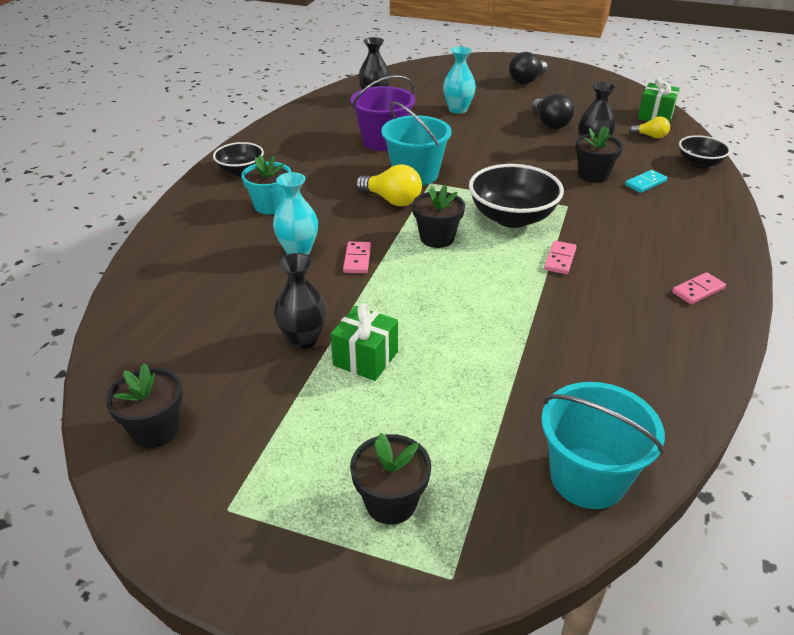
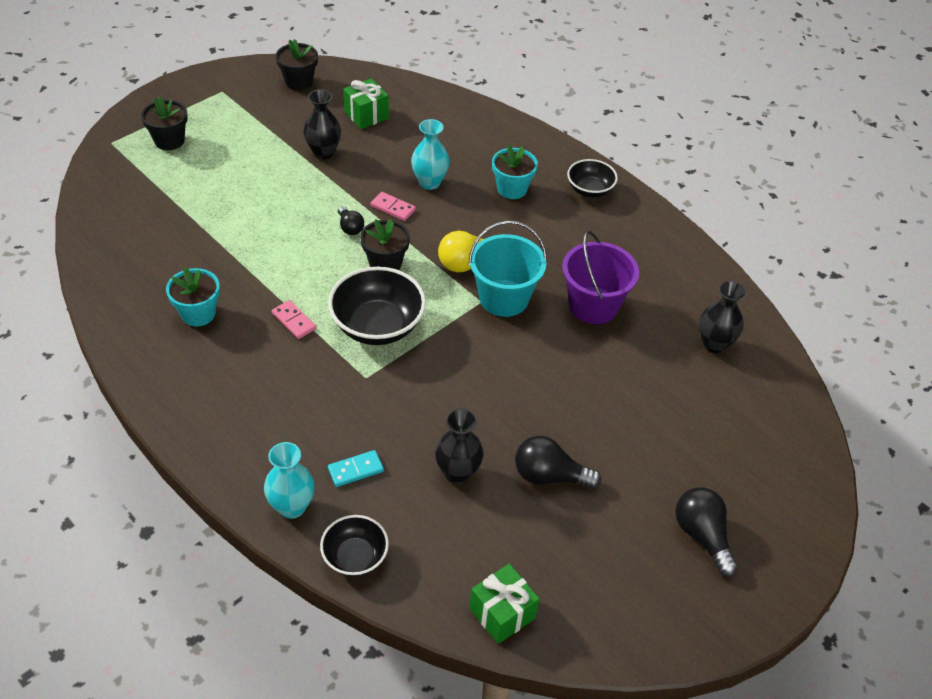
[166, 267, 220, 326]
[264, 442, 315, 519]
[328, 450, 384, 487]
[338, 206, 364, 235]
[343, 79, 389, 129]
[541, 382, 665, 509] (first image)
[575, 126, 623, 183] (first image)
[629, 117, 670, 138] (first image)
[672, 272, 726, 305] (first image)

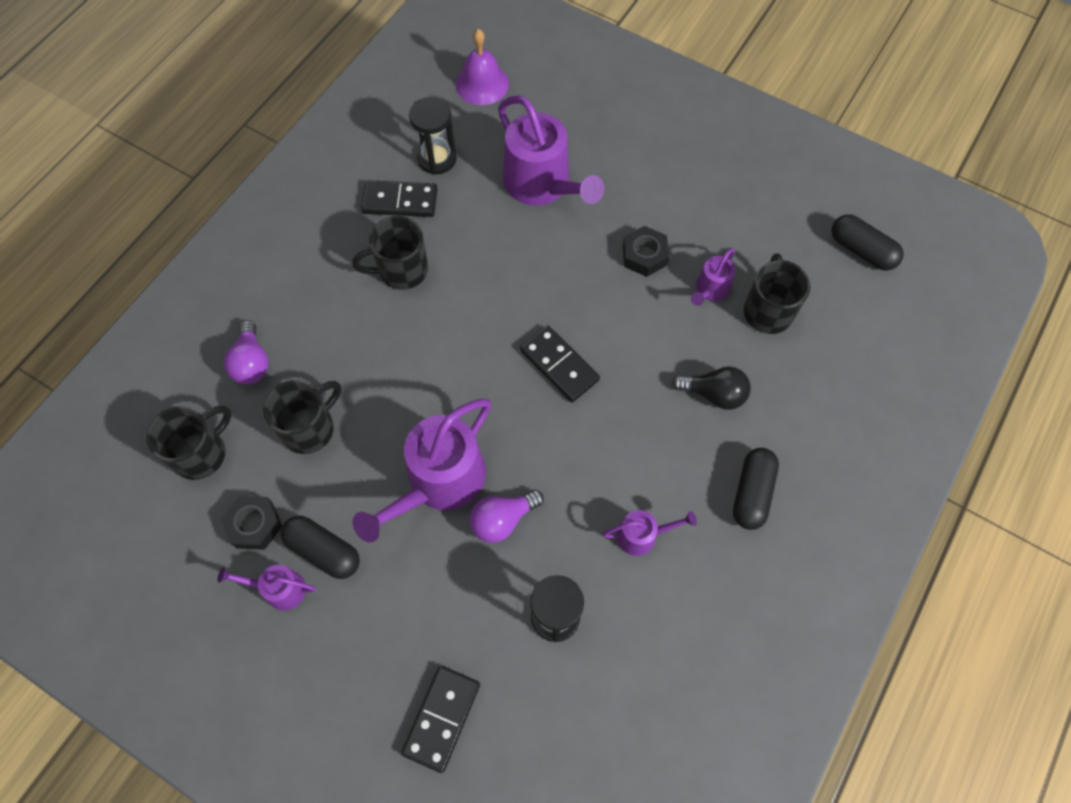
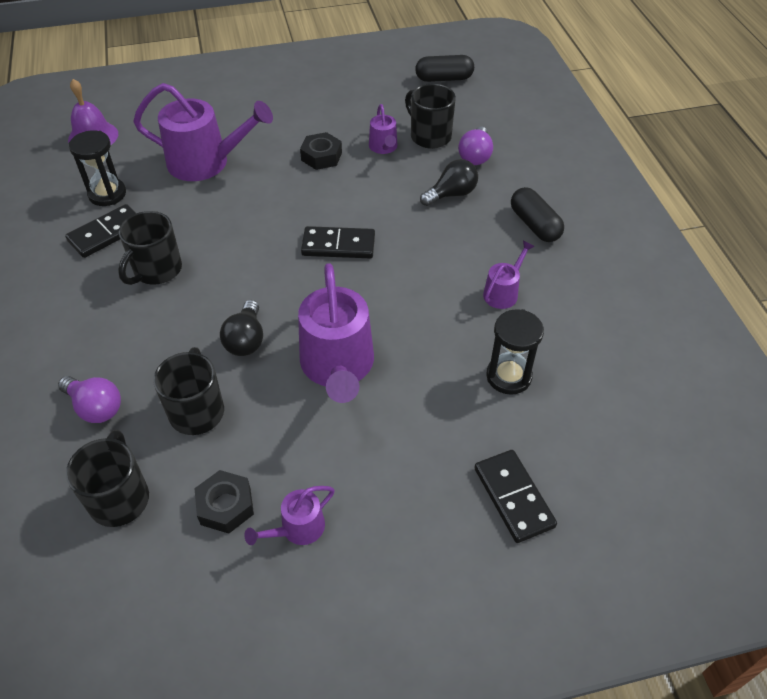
[220, 300, 263, 356]
[458, 127, 493, 165]
[280, 516, 360, 579] (first image)

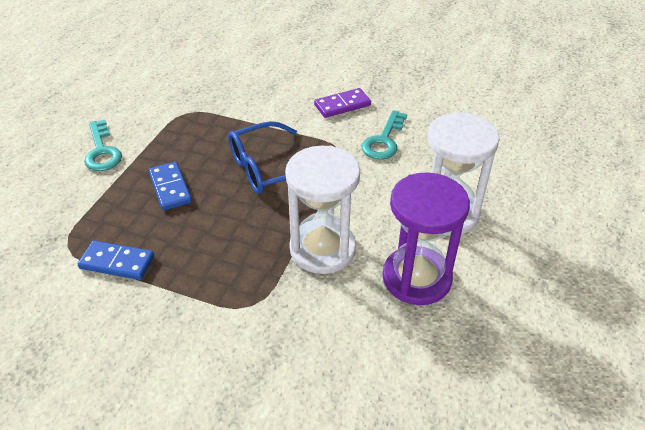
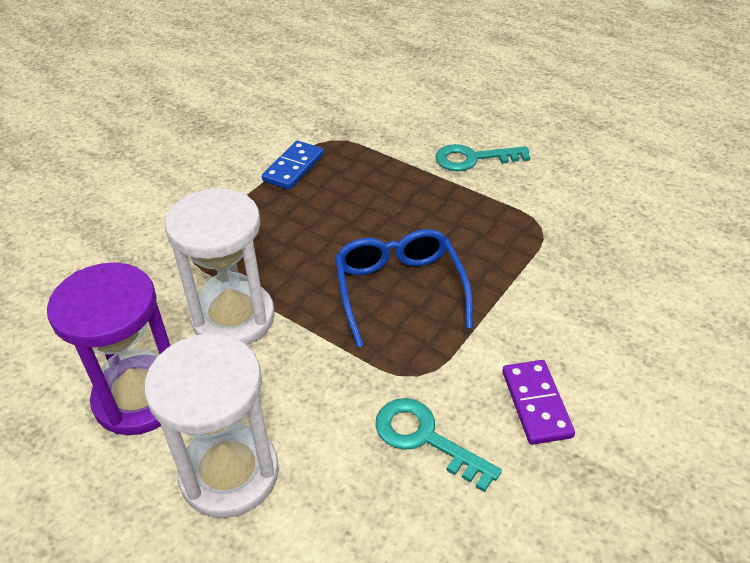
[149, 162, 192, 210] (first image)

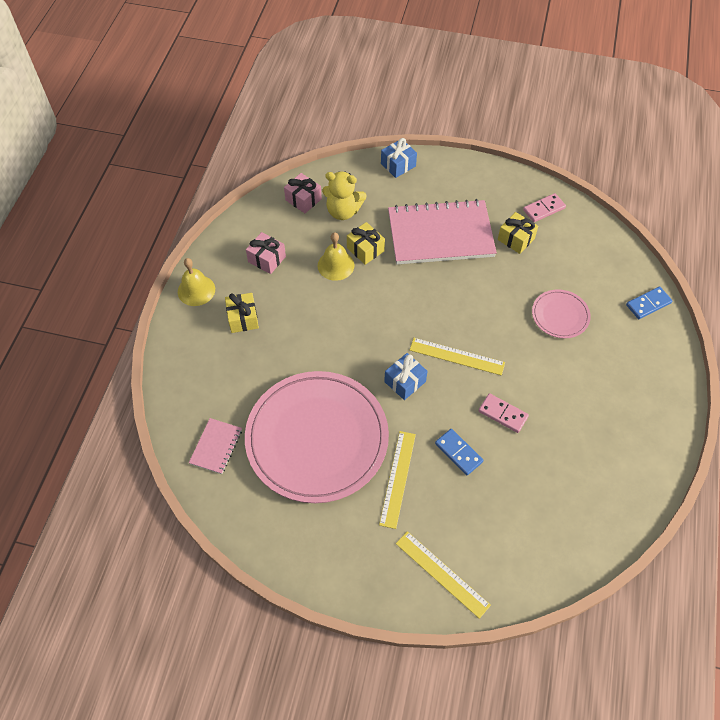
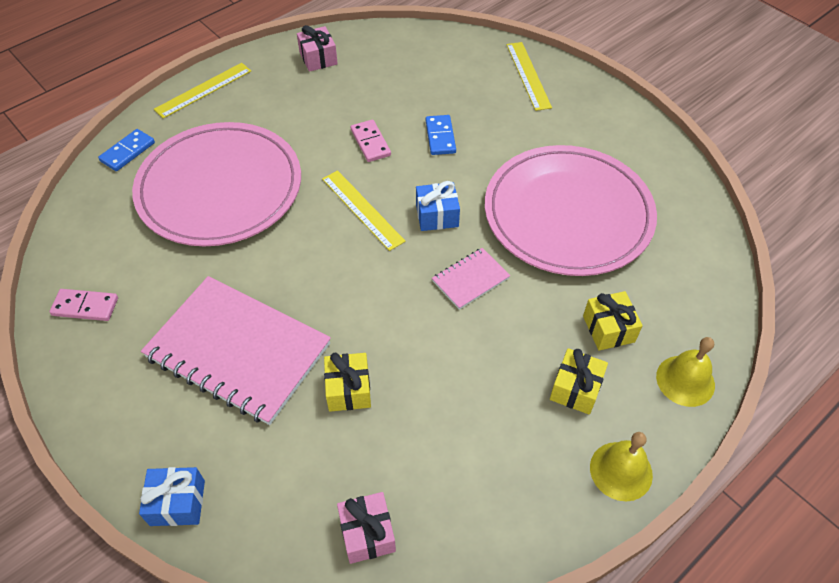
[98, 129, 155, 171]
[132, 122, 301, 246]
[154, 63, 251, 118]
[297, 25, 338, 72]
[432, 248, 510, 310]
[583, 291, 642, 351]
[656, 337, 715, 407]
[322, 172, 367, 220] (first image)

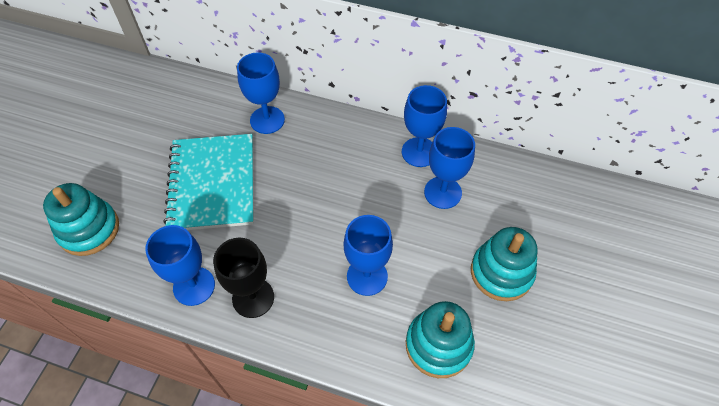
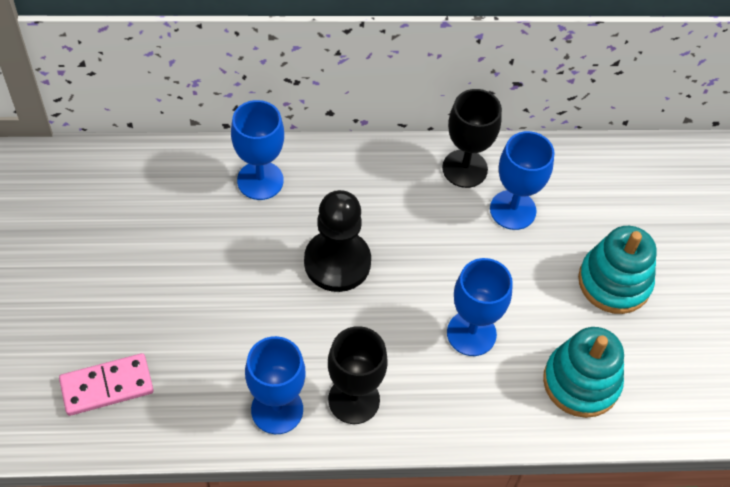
[59, 353, 154, 416]
[304, 190, 371, 292]
[442, 89, 502, 188]
[164, 134, 254, 230] (first image)

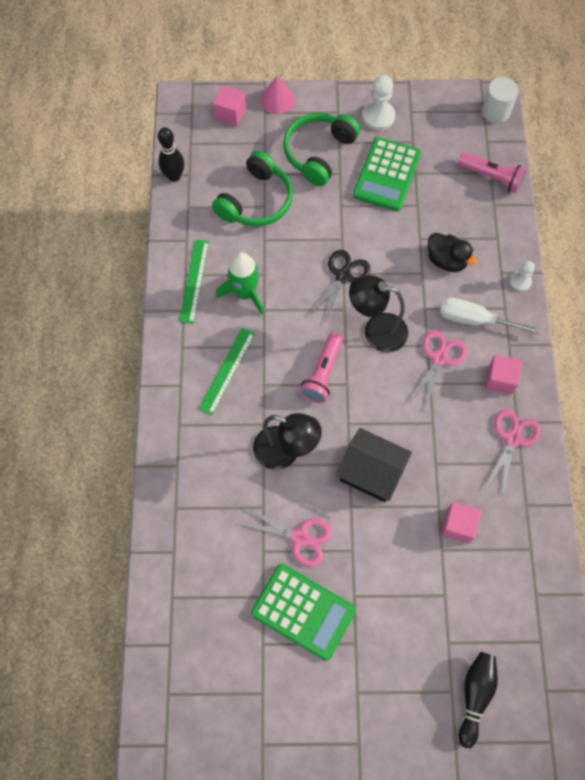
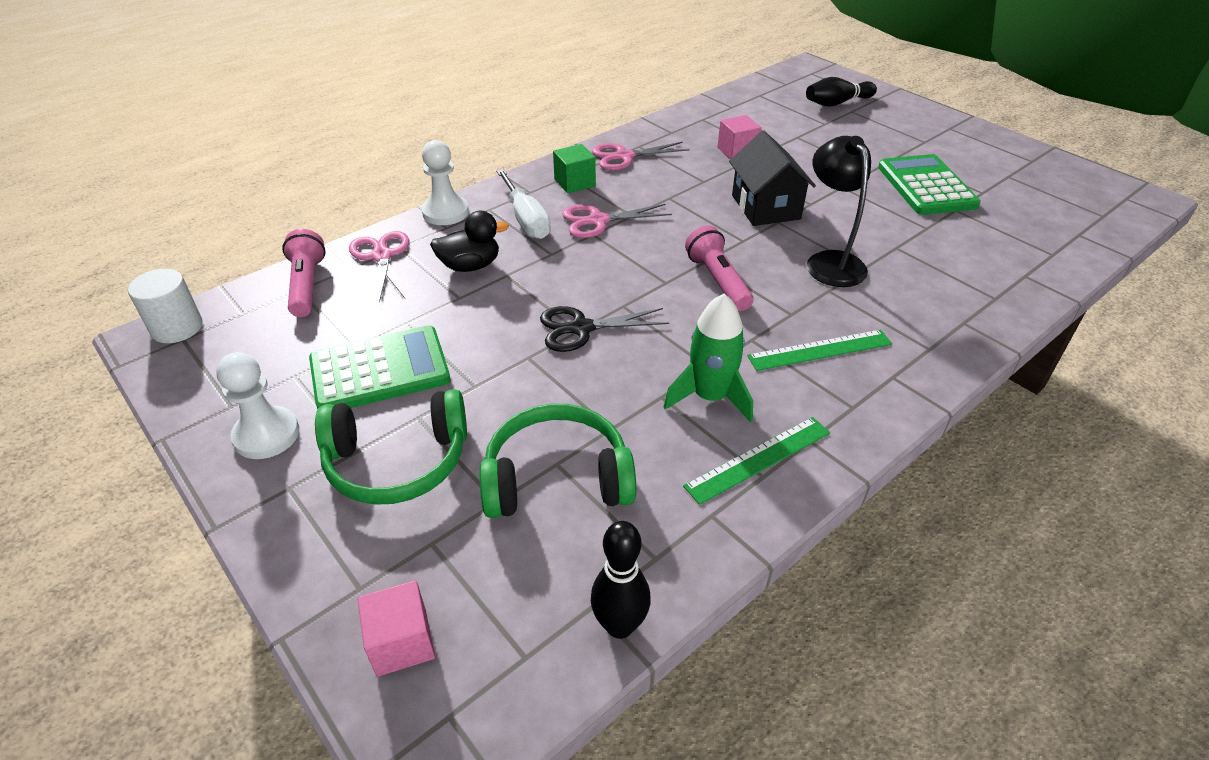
[349, 231, 409, 303]
[422, 140, 469, 225]
[430, 211, 509, 272]
[553, 144, 596, 193]
[685, 226, 754, 311]
[260, 76, 295, 114] (first image)
[349, 275, 408, 352] (first image)

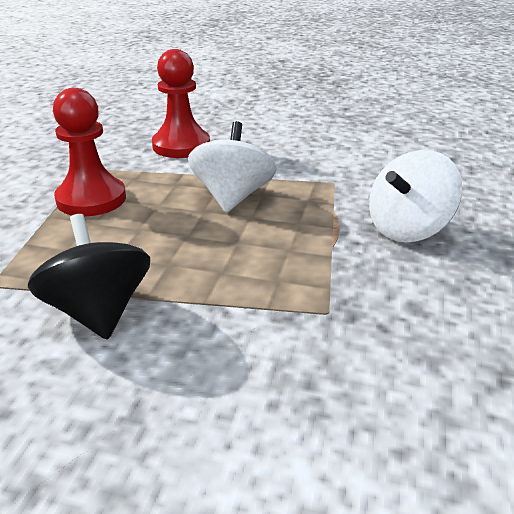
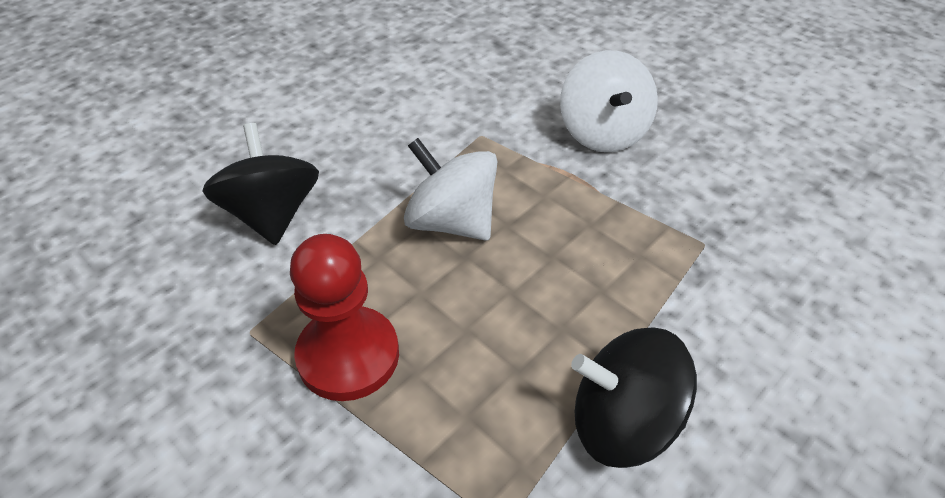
[202, 123, 319, 245]

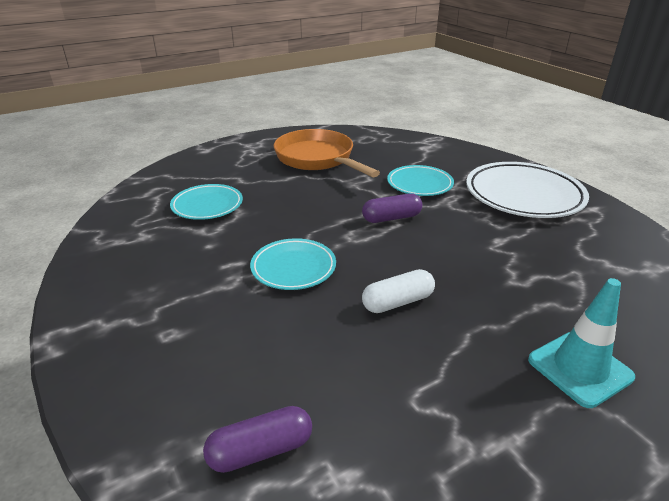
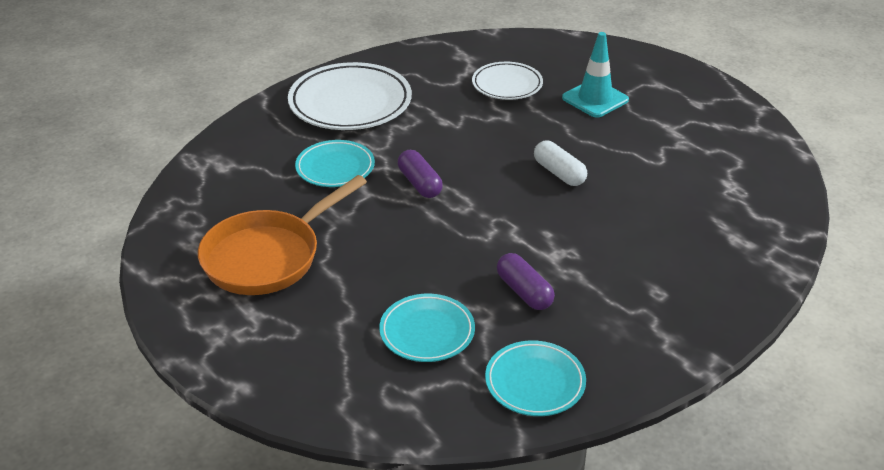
[472, 62, 543, 100]
[485, 340, 586, 416]
[497, 253, 555, 310]

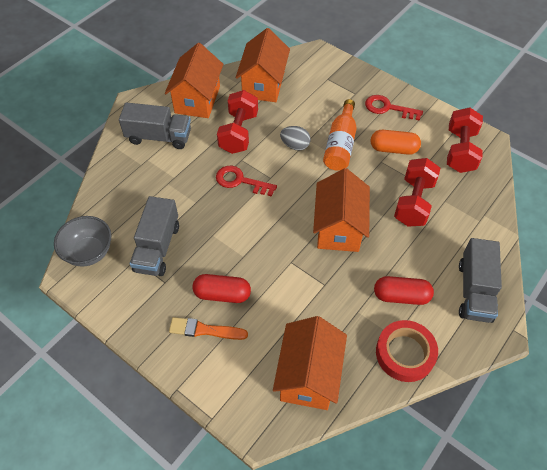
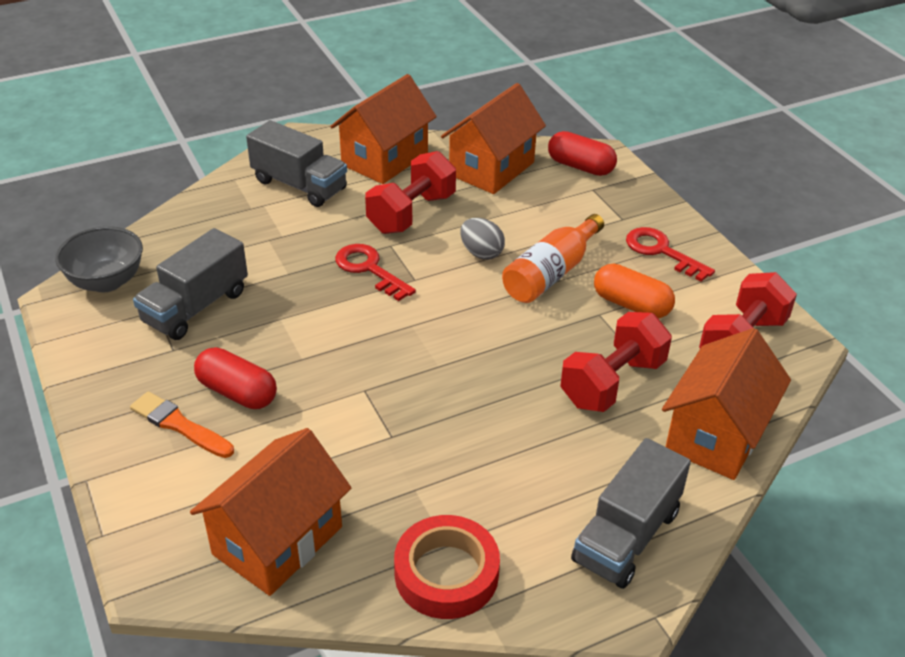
[548, 131, 617, 176]
[662, 328, 791, 480]

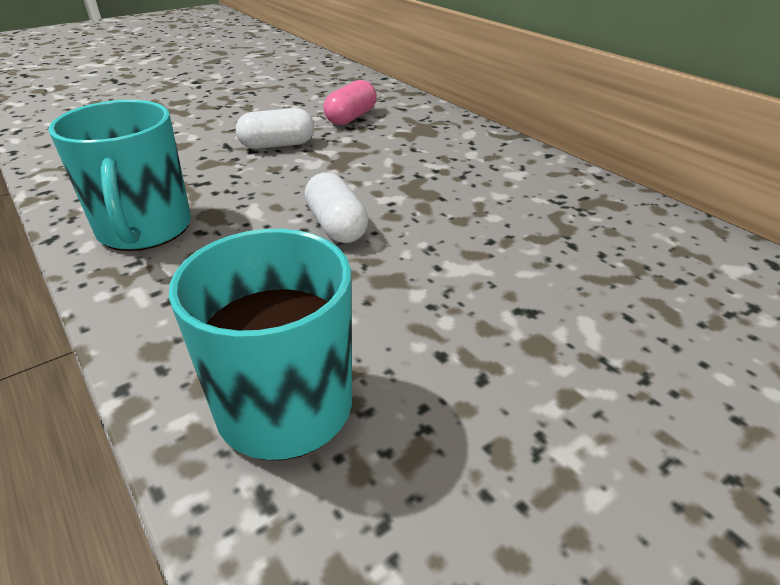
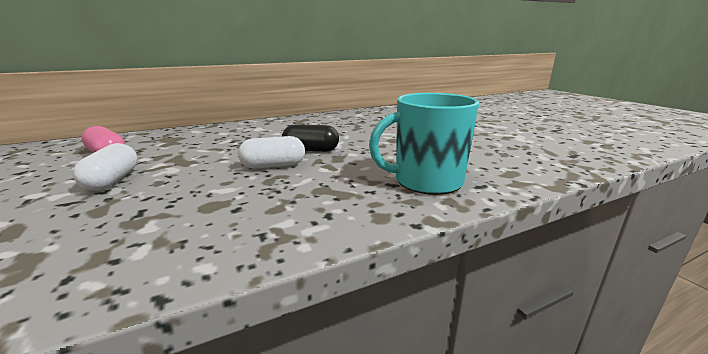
[282, 124, 339, 152]
[48, 100, 191, 251] (first image)

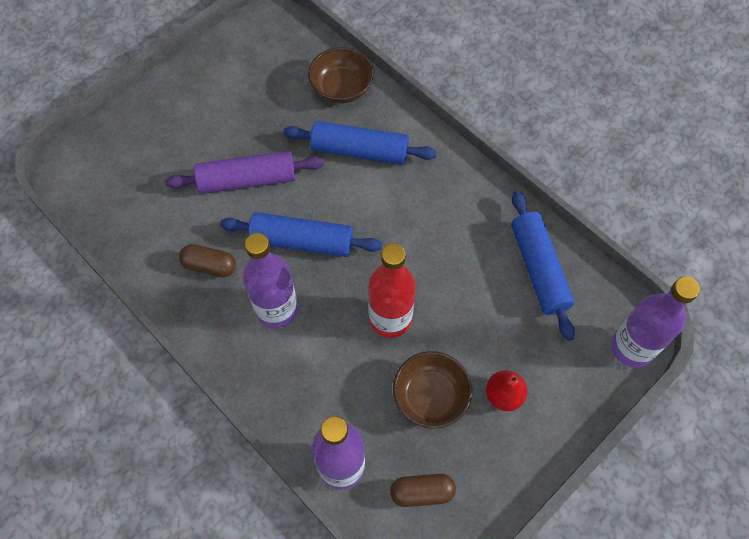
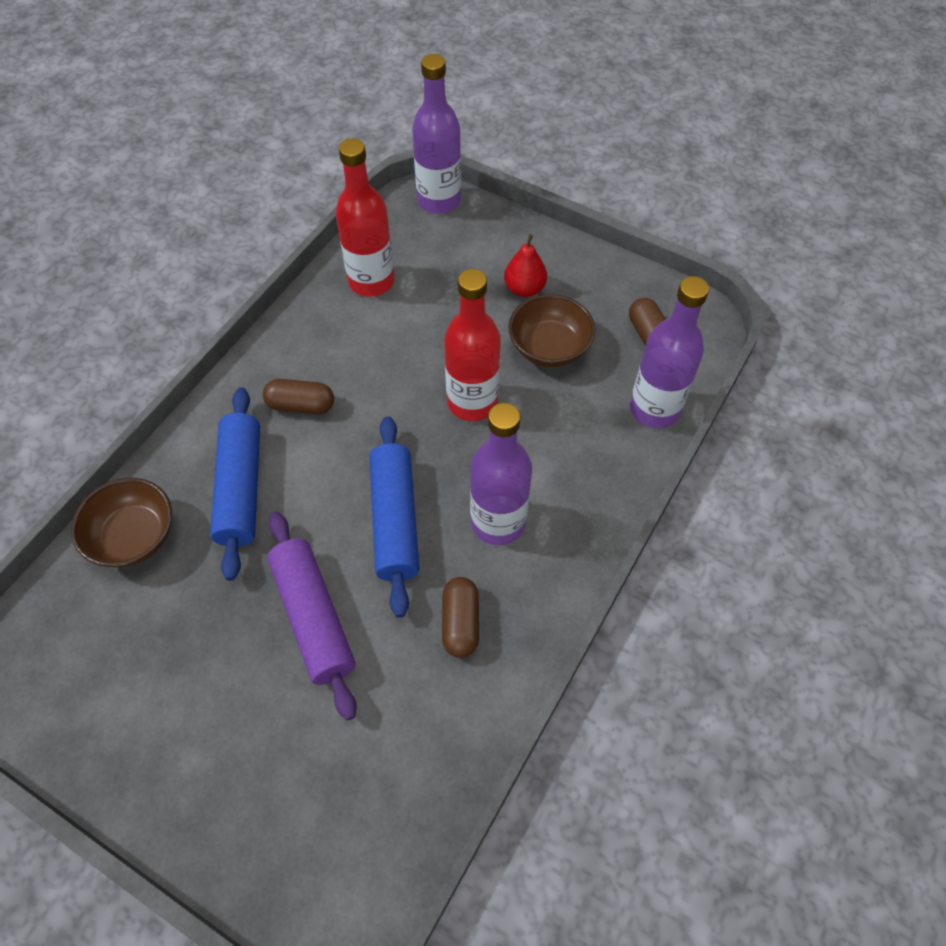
[263, 379, 334, 414]
[336, 138, 395, 297]

